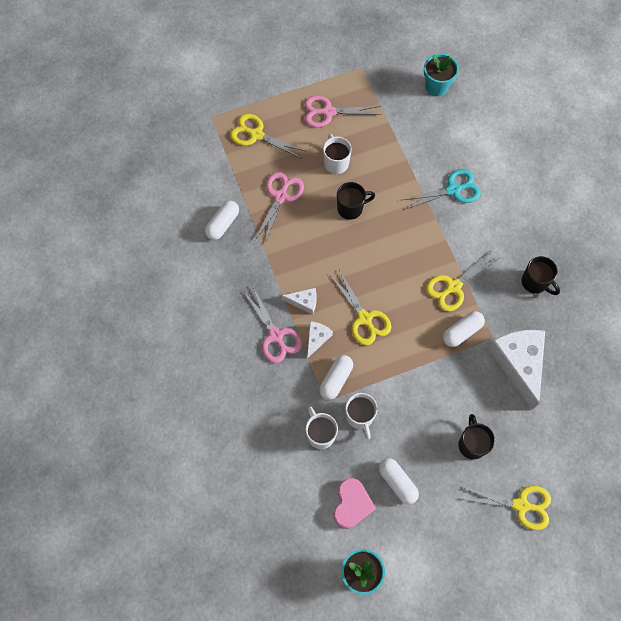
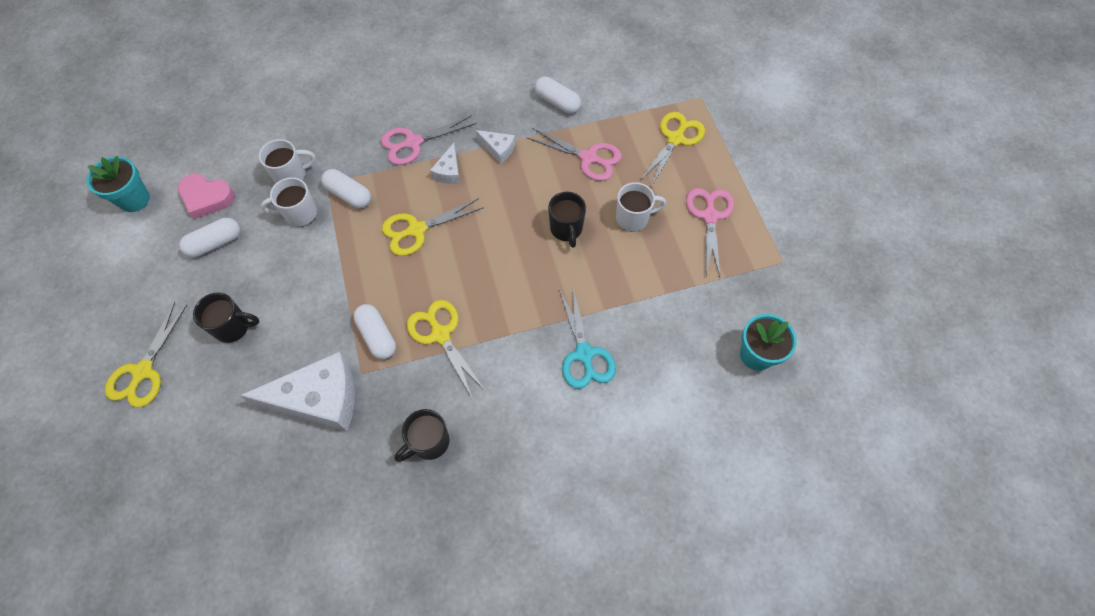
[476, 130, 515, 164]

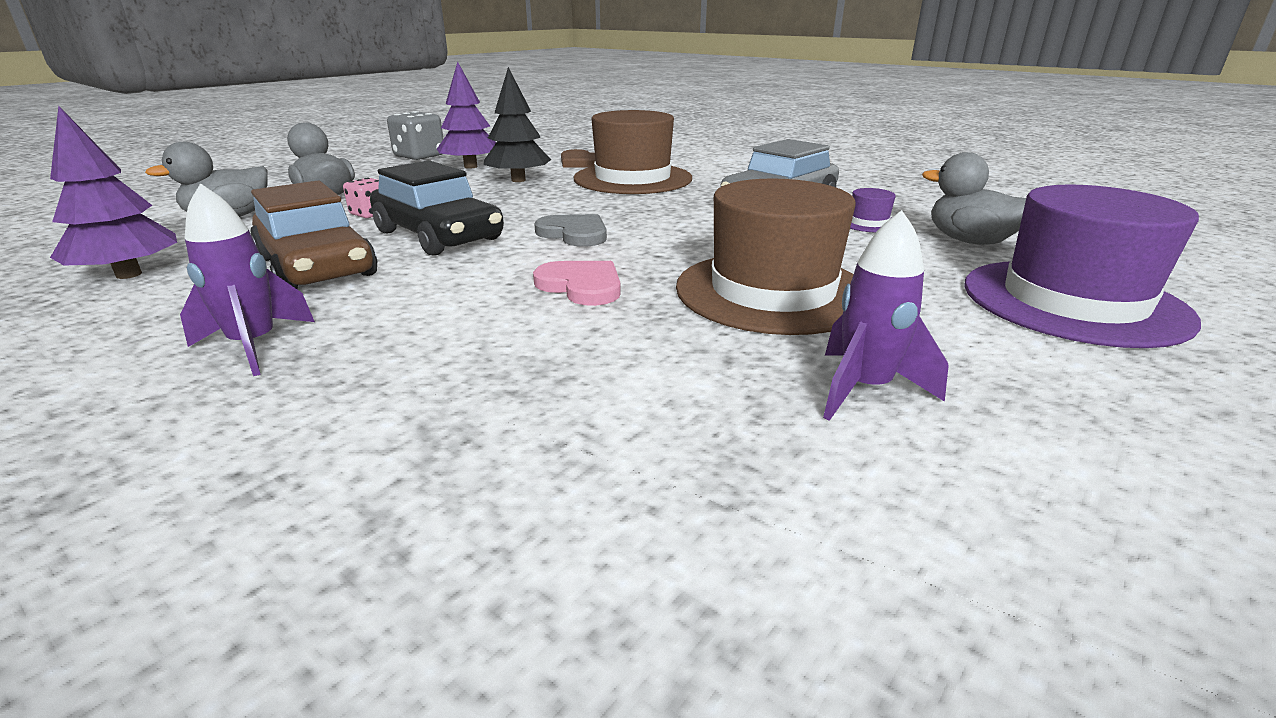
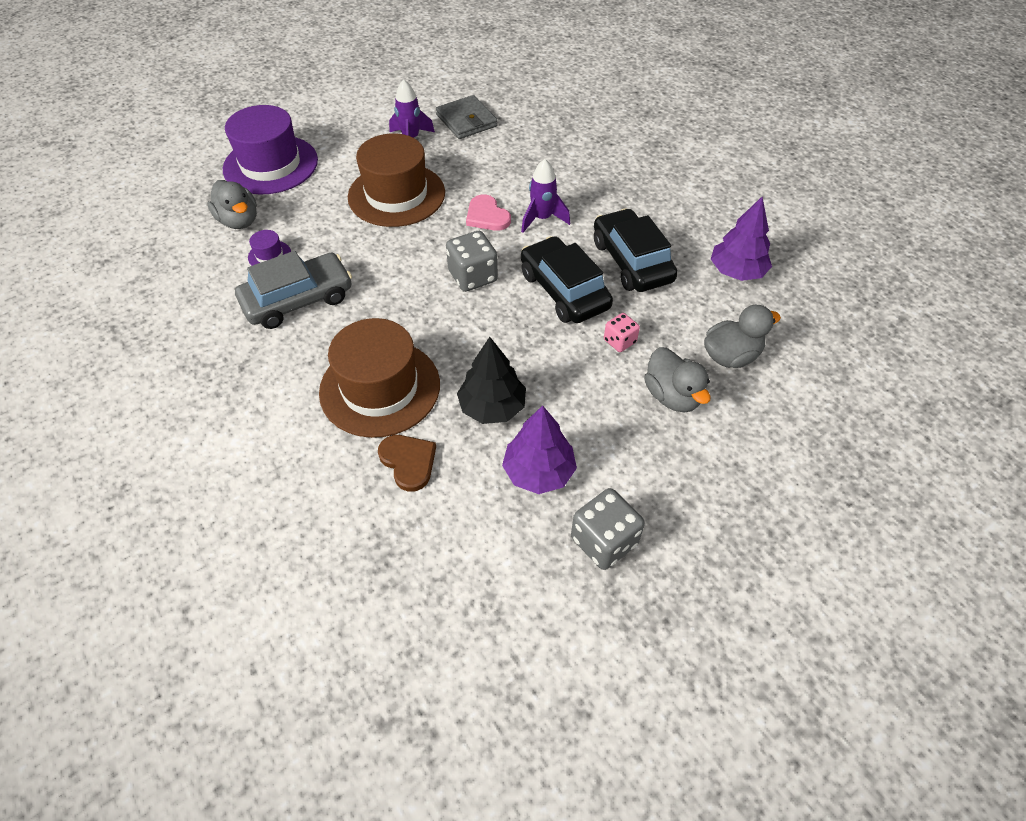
[436, 95, 498, 139]
[446, 231, 498, 292]
[521, 159, 570, 233]
[594, 208, 678, 292]

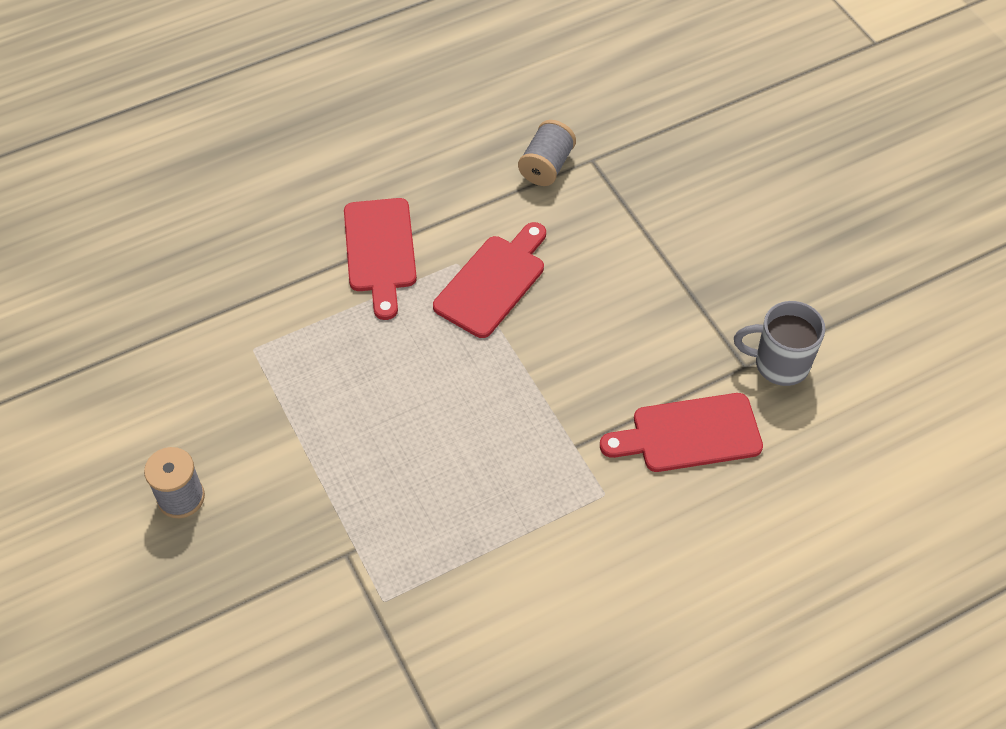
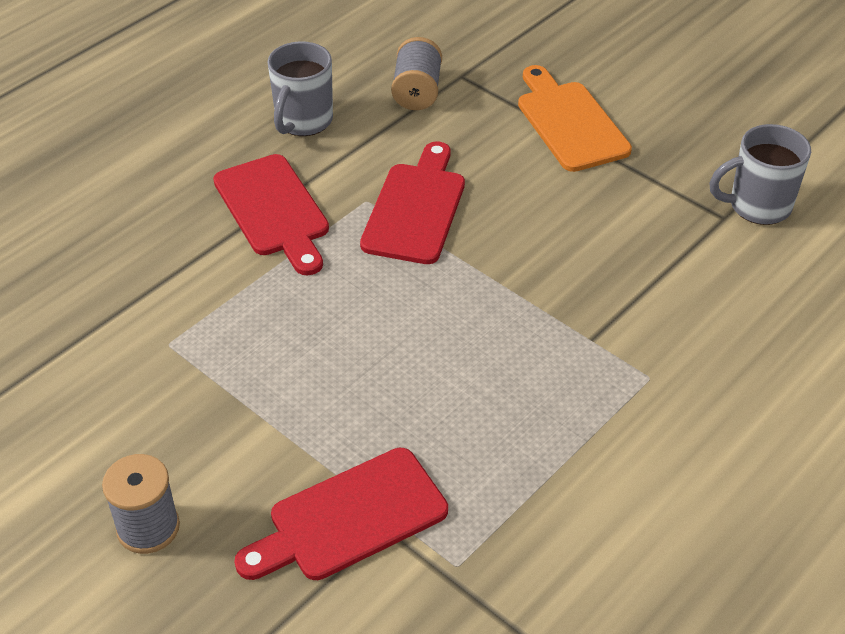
[234, 448, 448, 580]
[267, 41, 333, 136]
[518, 65, 632, 172]

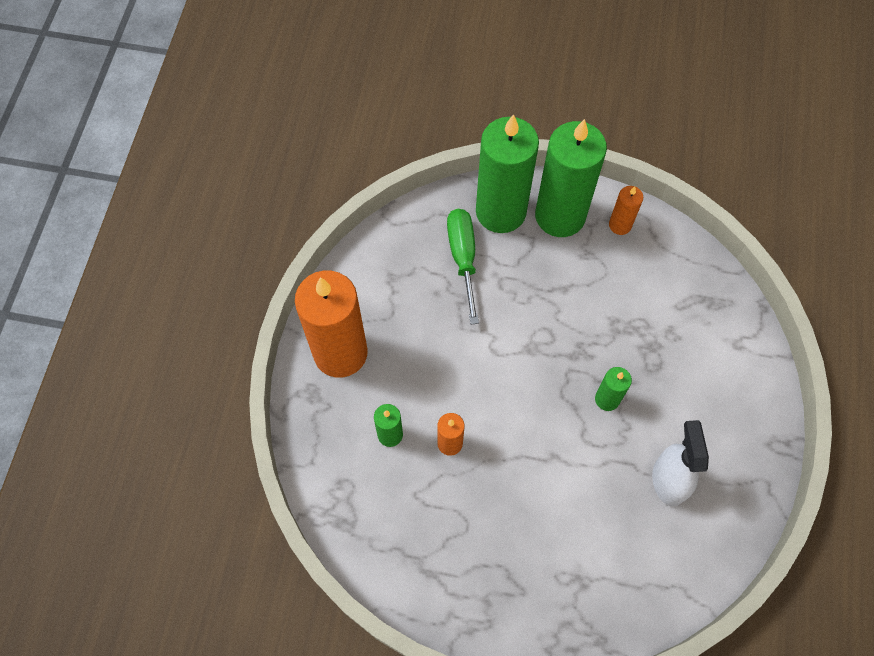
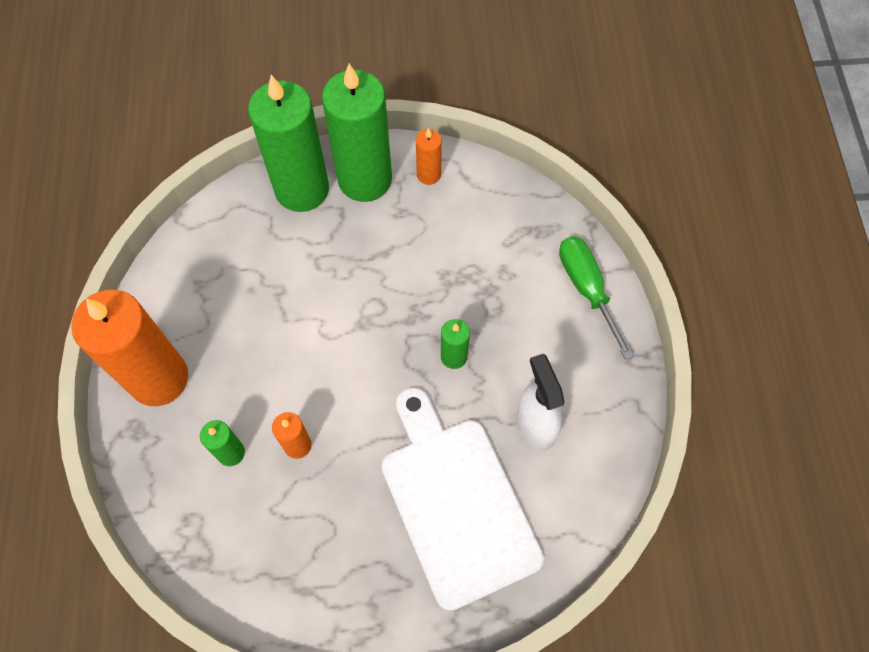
[382, 387, 544, 611]
[559, 236, 634, 360]

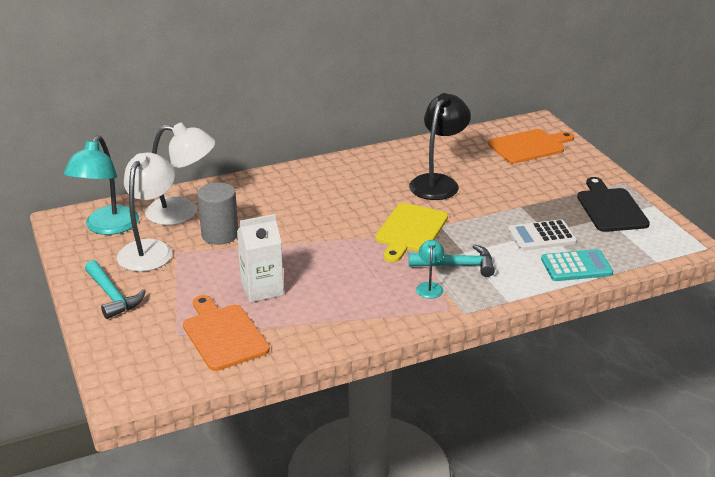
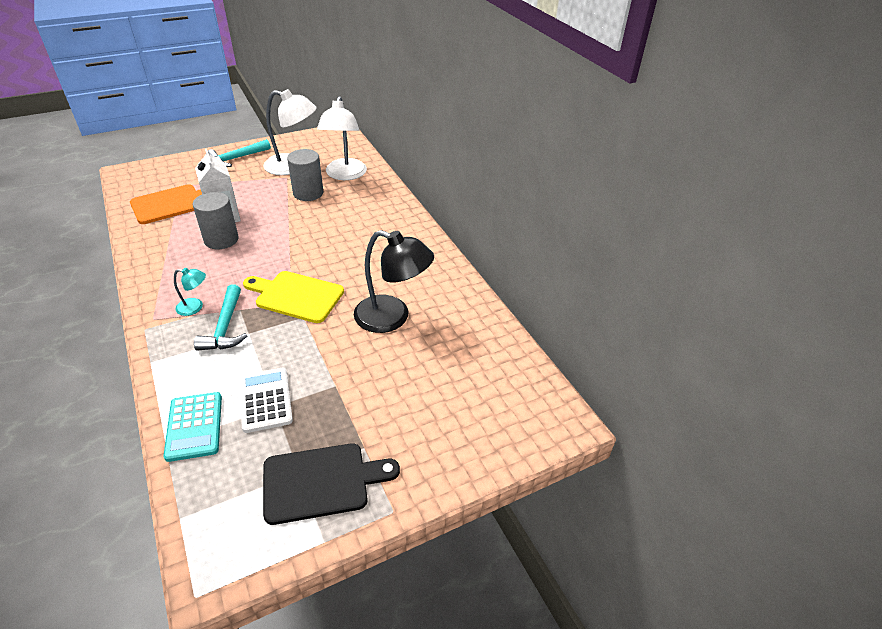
[193, 192, 239, 250]
[64, 135, 139, 235] (first image)
[488, 129, 574, 164] (first image)

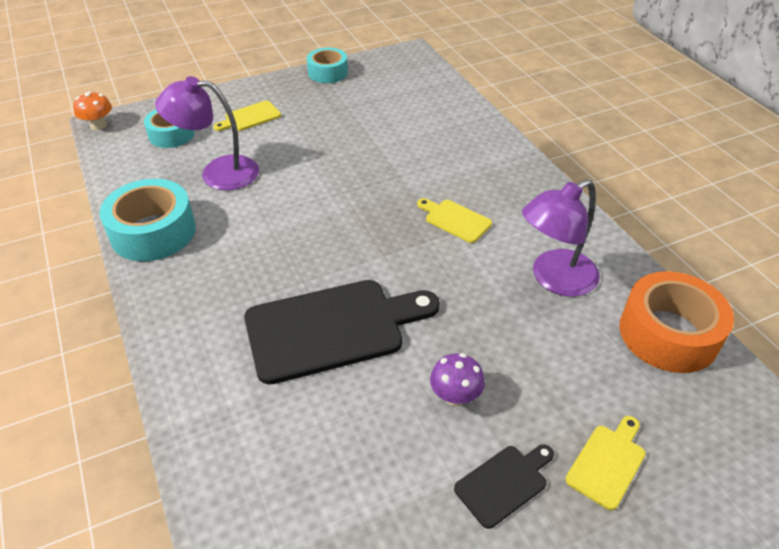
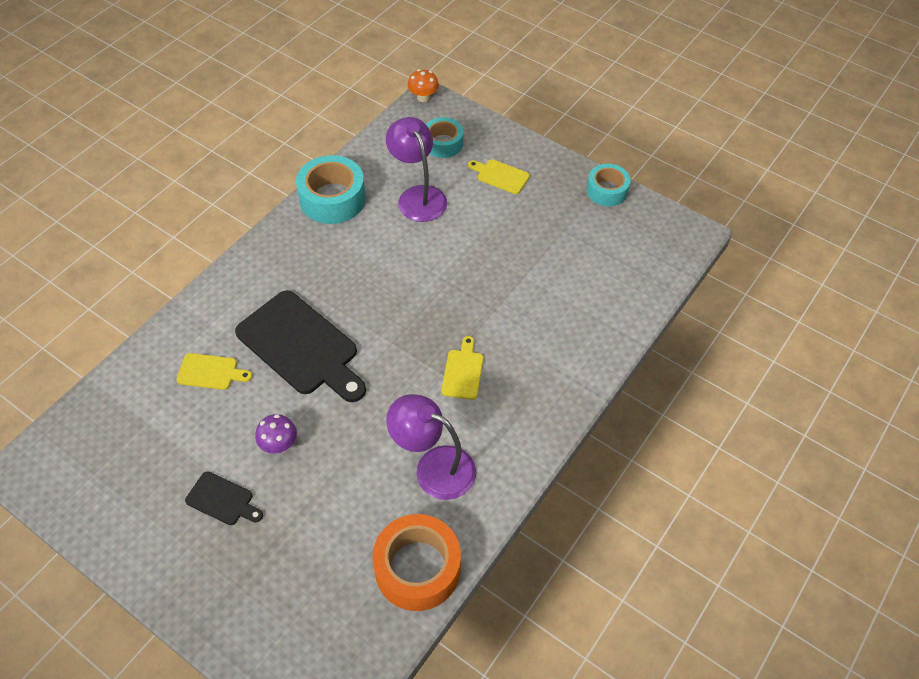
[176, 353, 252, 390]

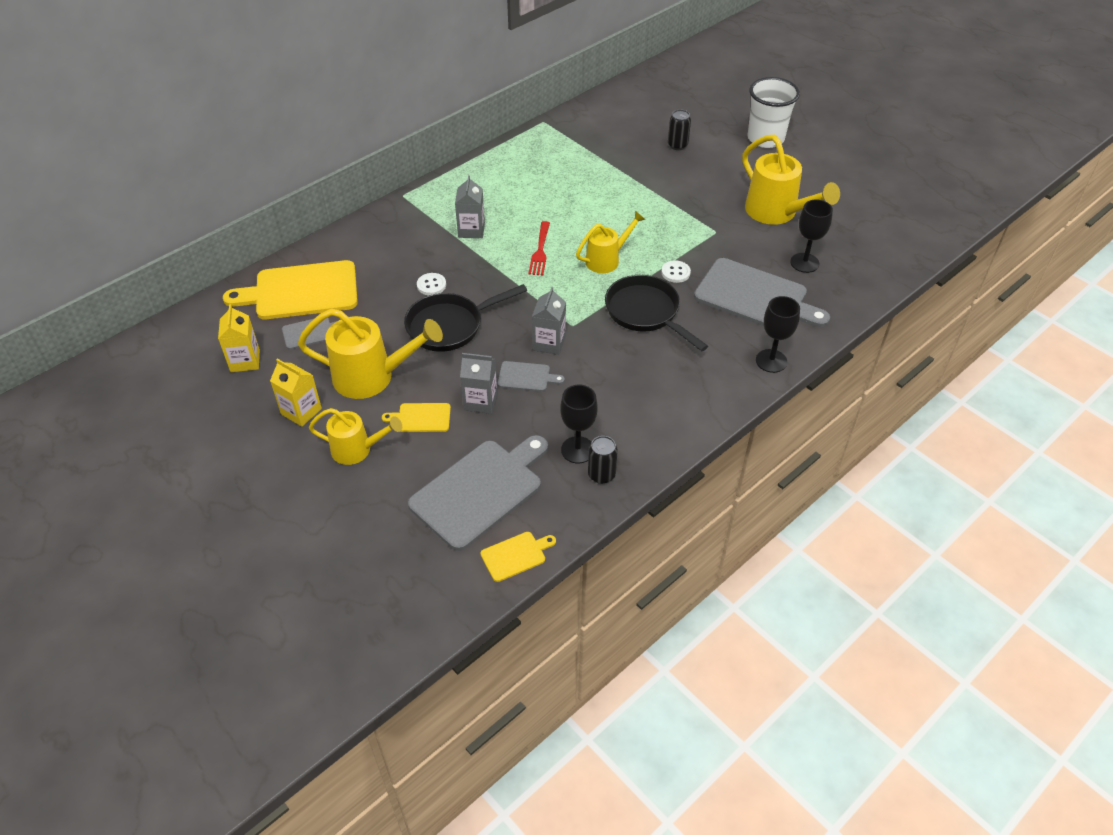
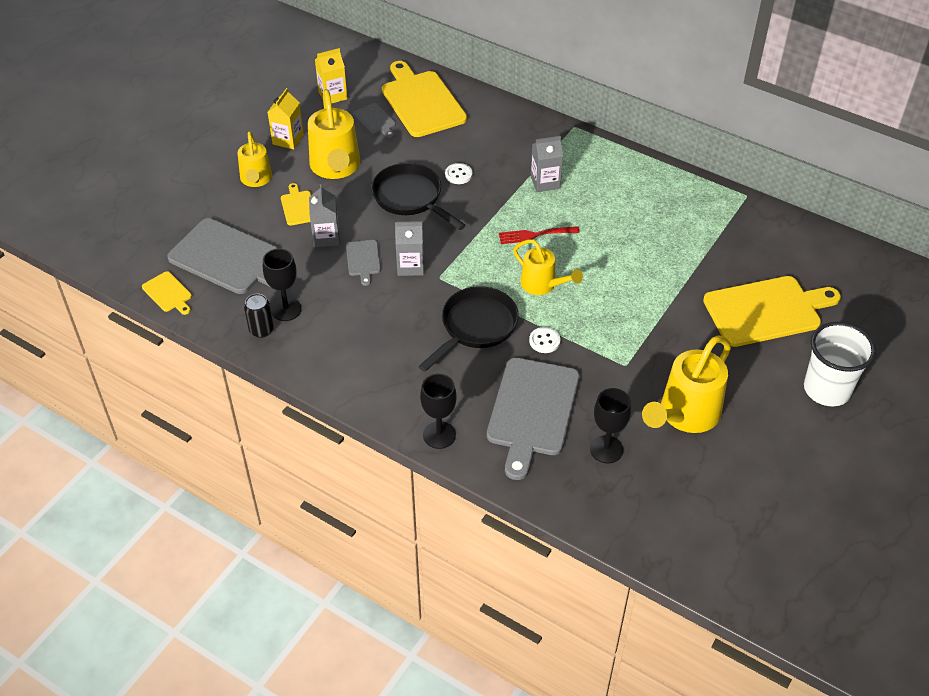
[703, 276, 841, 347]

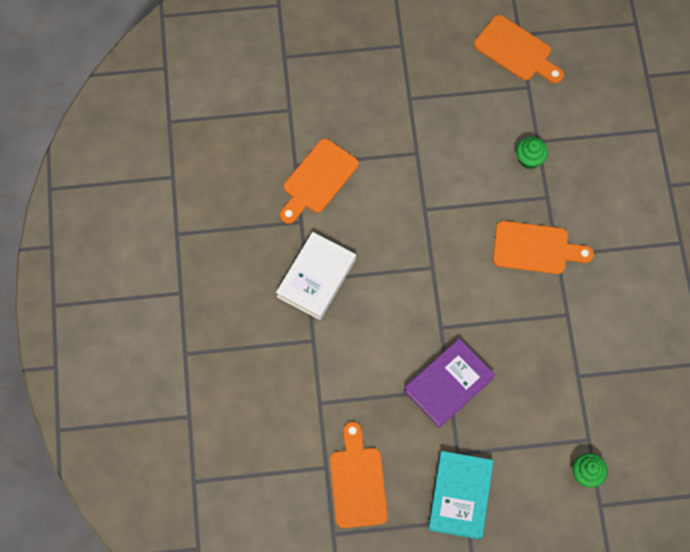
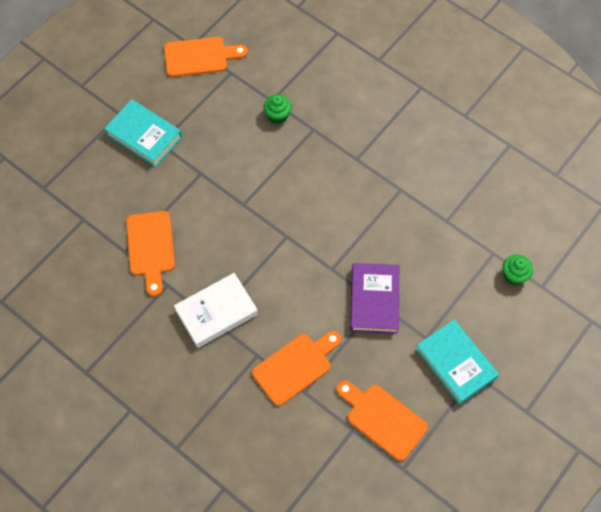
[104, 99, 182, 167]
[174, 273, 258, 348]
[252, 331, 342, 406]

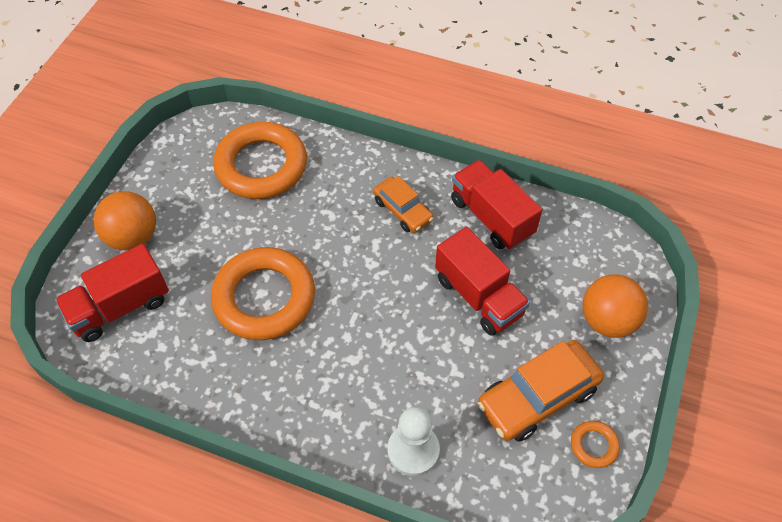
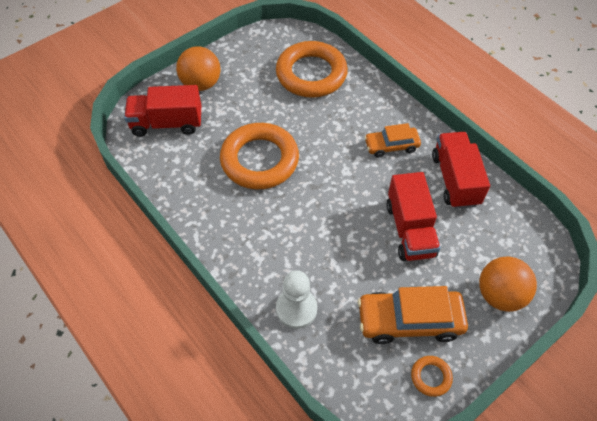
[364, 123, 421, 157]

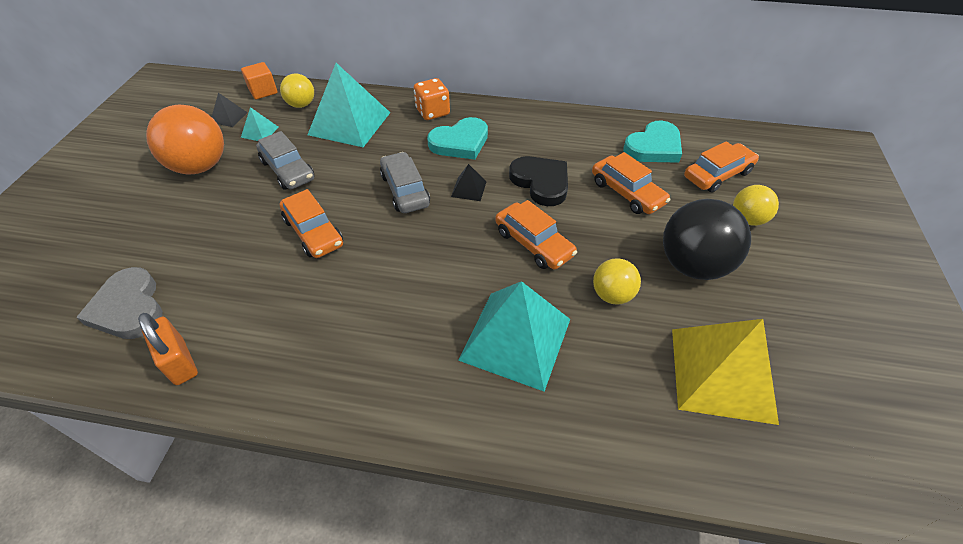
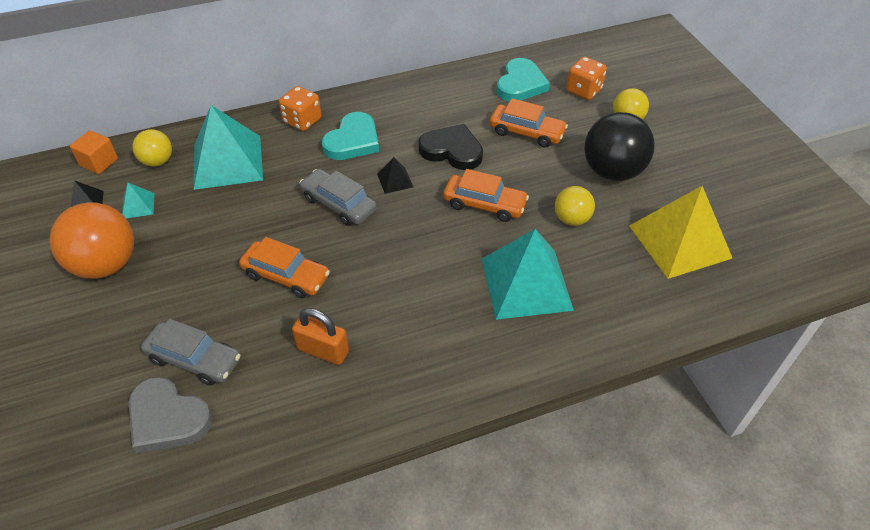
[141, 319, 241, 386]
[292, 308, 349, 365]
[566, 57, 607, 100]

